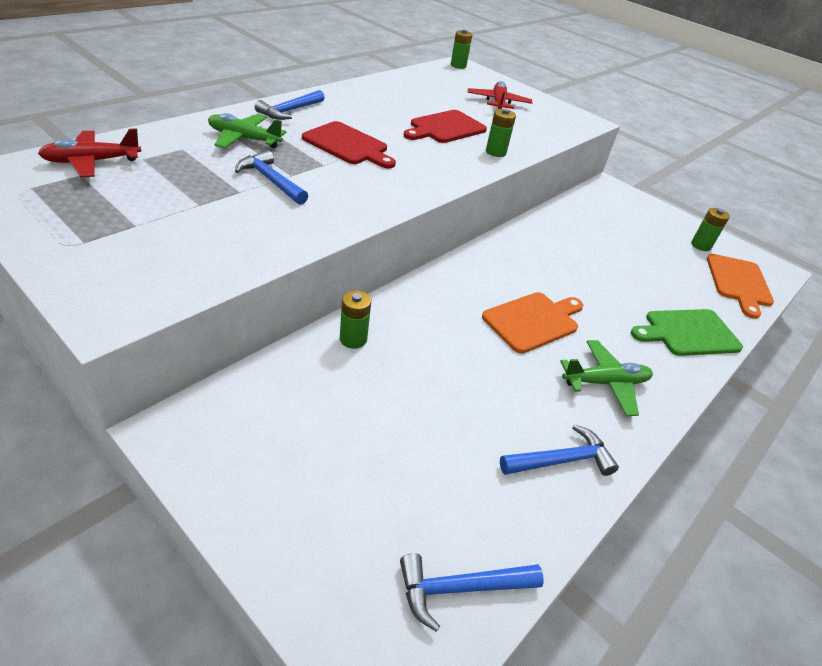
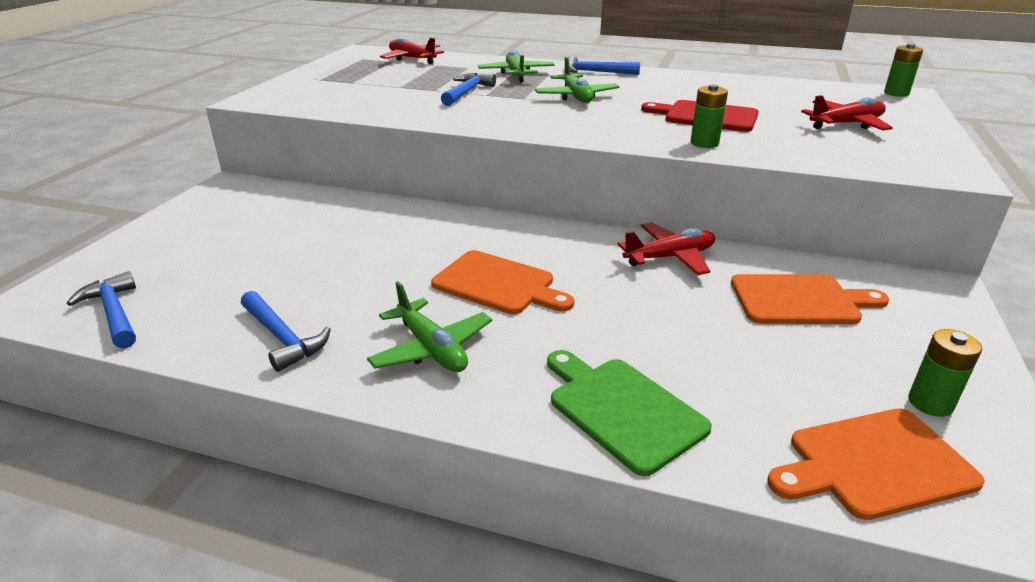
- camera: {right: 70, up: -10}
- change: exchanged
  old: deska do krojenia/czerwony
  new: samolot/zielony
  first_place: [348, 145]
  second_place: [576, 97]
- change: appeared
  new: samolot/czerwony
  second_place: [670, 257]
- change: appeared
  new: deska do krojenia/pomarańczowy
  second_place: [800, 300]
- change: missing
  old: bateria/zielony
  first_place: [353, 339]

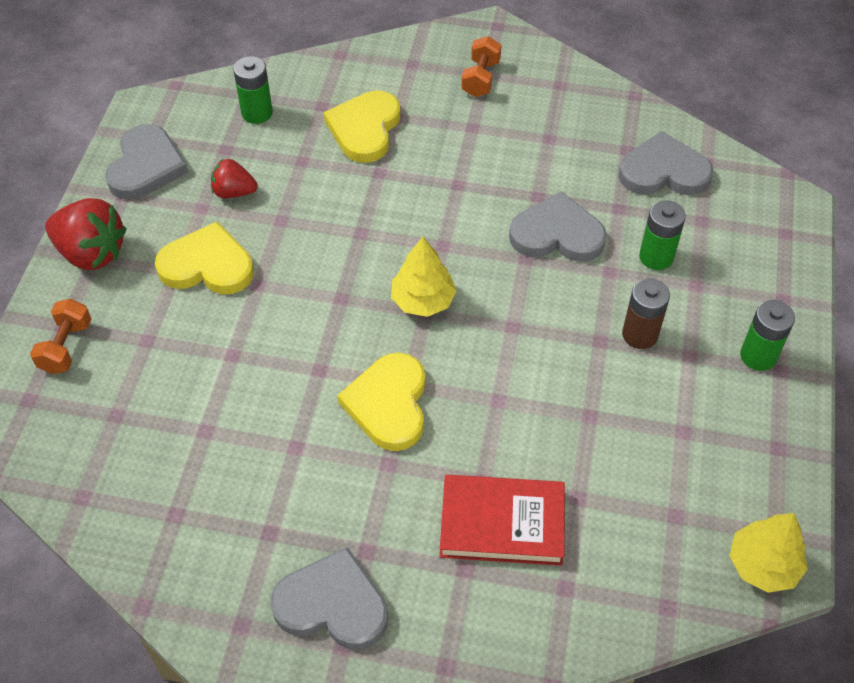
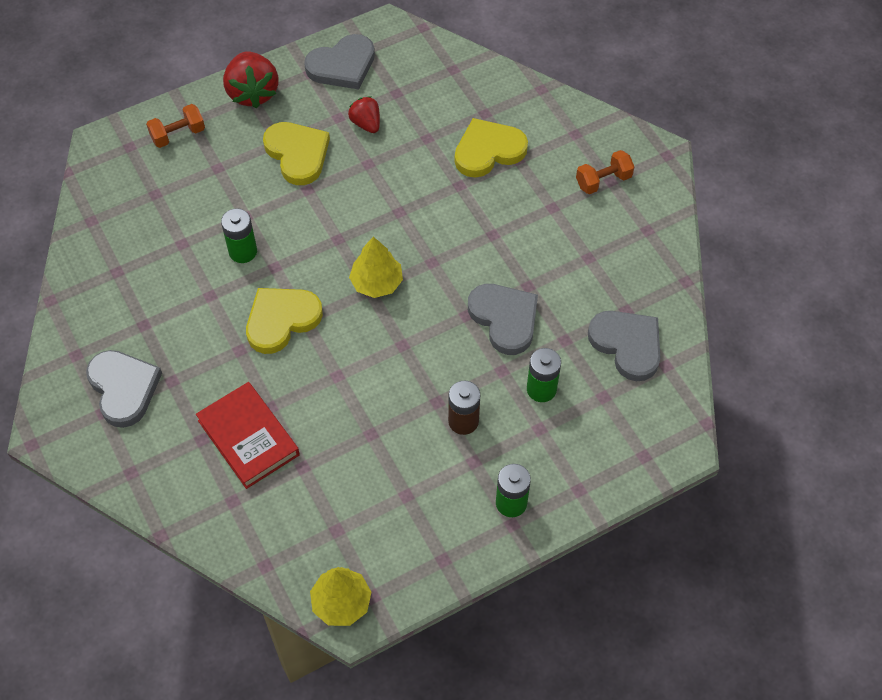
- camera: {right: 50, up: 5}
- change: relocated
  old: bateria/zielony
  first_place: [257, 113]
  second_place: [243, 251]

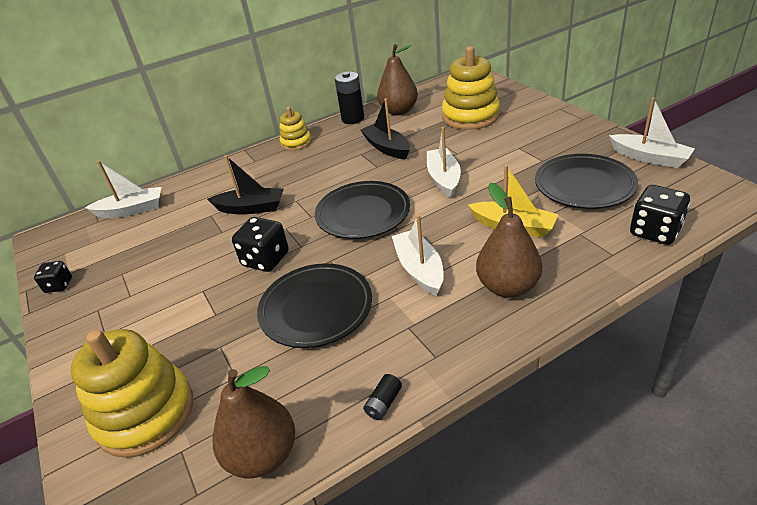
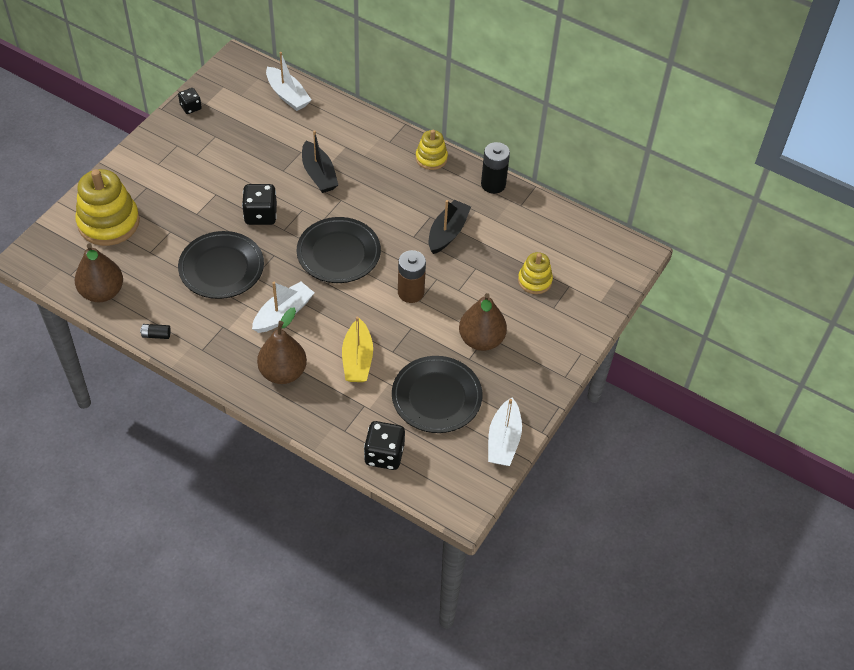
- camera: {right: 55, up: 15}
- change: exchanged
  old: łódka/biały
  new: bateria/brązowy
  first_place: [443, 179]
  second_place: [411, 292]
- change: relocated
  old: gruszka/brązowy
  first_place: [399, 111]
  second_place: [481, 340]
- change: size
  old: zabawka nakładanka/żółty
  first_place: [470, 116]
  second_place: [534, 281]
  factor: 0.55

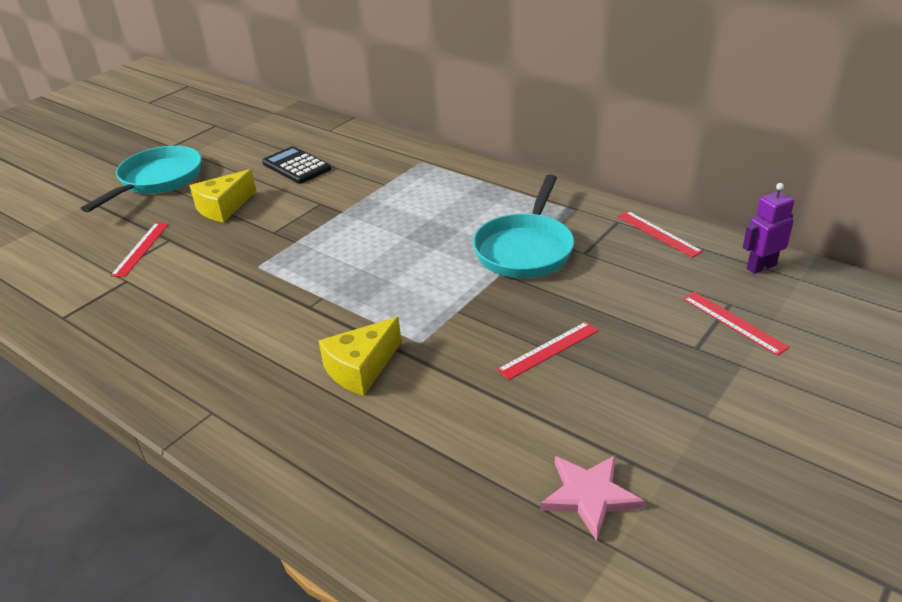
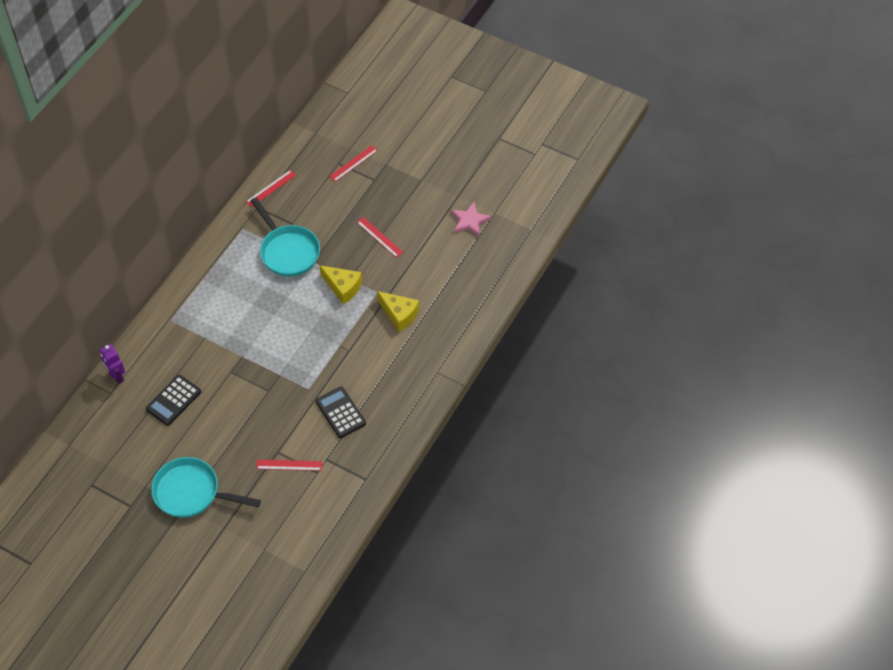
- camera: {right: -100, up: 20}
- change: relocated
  old: robot/fioletowy
  first_place: [761, 267]
  second_place: [117, 376]
- change: spun
  old: patelnia/turkusowy
  first_place: [525, 249]
  second_place: [288, 251]
  degrees: 45
- change: appeared
  new: kalkulator/czarny
  second_place: [340, 412]
- change: relocated
  old: ser/żółty
  first_place: [223, 207]
  second_place: [343, 287]

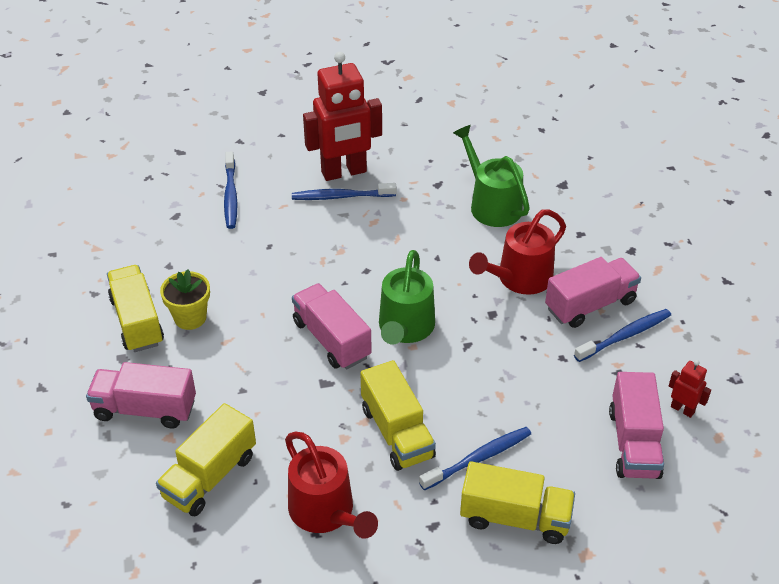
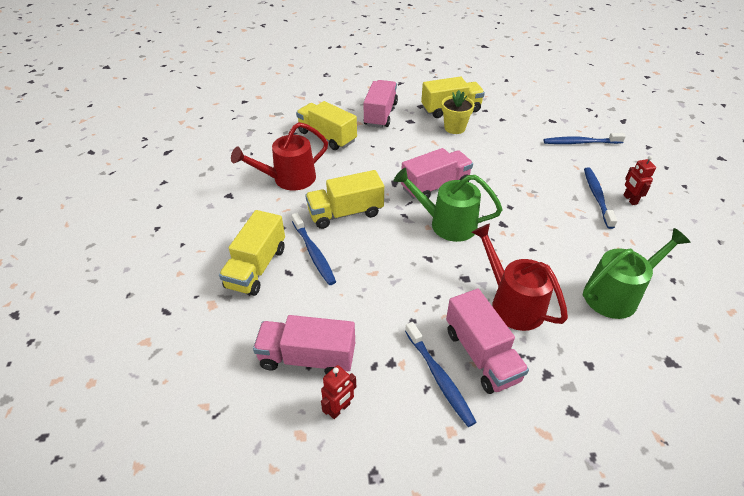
- camera: {right: 95, up: 0}
- change: size
  old: robot/czerwony
  first_place: [344, 172]
  second_place: [630, 199]
  factor: 0.43

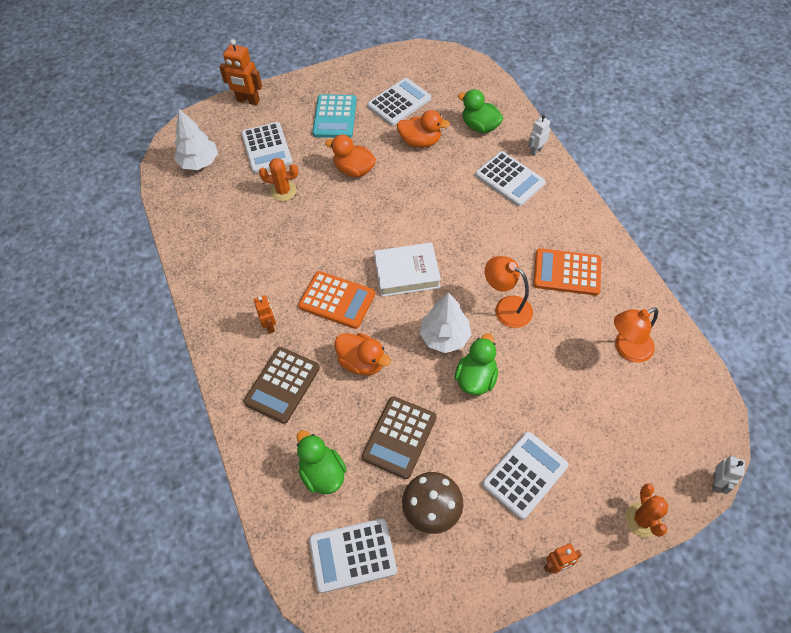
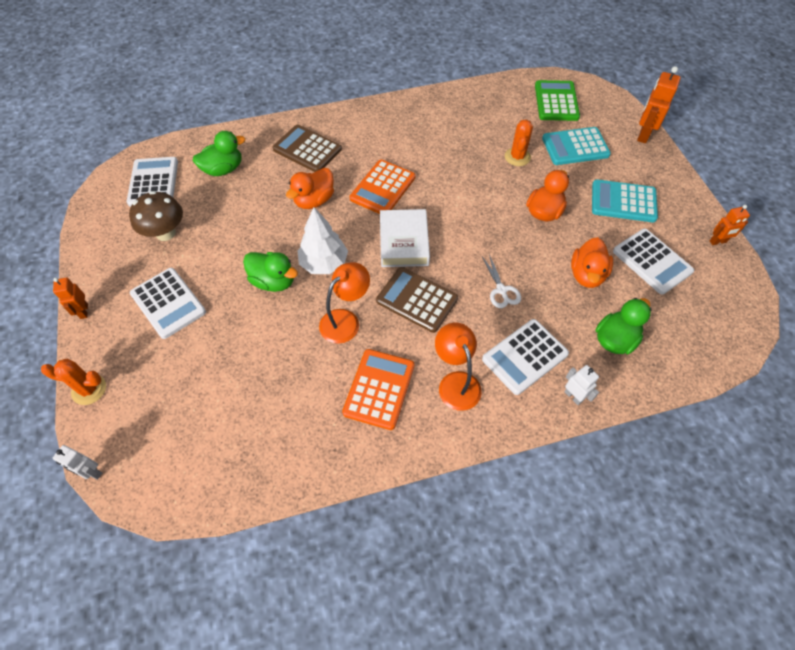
- camera: {right: 95, up: 0}
- change: relocated
  old: kalkulator/brązowy
  first_place: [399, 437]
  second_place: [417, 300]
- change: relocated
  old: lampka/pomarańczowy
  first_place: [627, 349]
  second_place: [456, 382]
- change: appeared
  new: nożyczki/biały
  second_place: [501, 290]
- change: exchanged
  old: drzewko/biały
  new: kalkulator/zielony
  first_place: [199, 162]
  second_place: [556, 101]
- change: colour
  old: kalkulator/biały
  new: kalkulator/turkusowy
  first_place: [266, 148]
  second_place: [575, 147]
- change: relocated
  old: robot/pomarańczowy
  first_place: [270, 325]
  second_place: [718, 242]

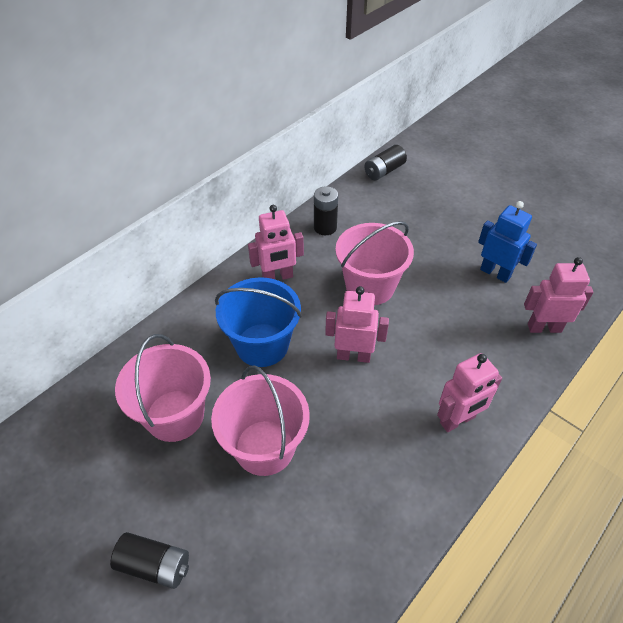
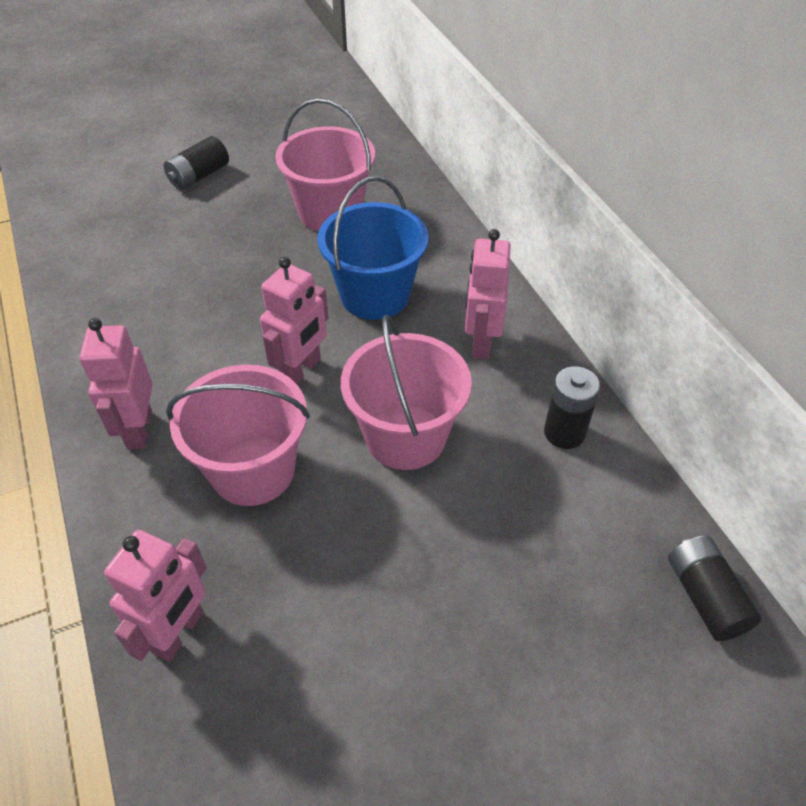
- camera: {right: 115, up: 0}
- change: relocated
  old: wiadro/różowy
  first_place: [264, 447]
  second_place: [253, 470]
- change: missing
  old: robot/niebieski
  first_place: [495, 273]

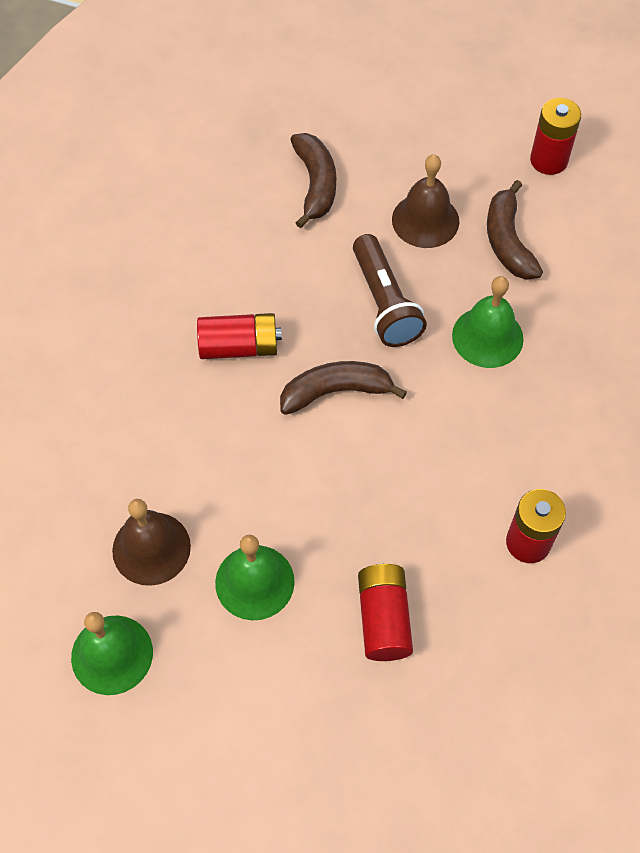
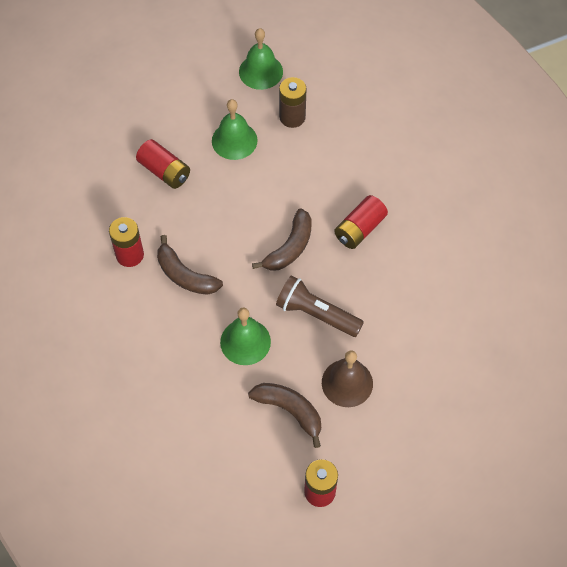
- camera: {right: 135, up: 0}
- change: relocated
  old: banan/brązowy
  first_place: [315, 184]
  second_place: [185, 275]
- change: exchanged
  old: dzwonek/brązowy
  new: bateria/brązowy
  first_place: [151, 548]
  second_place: [292, 117]

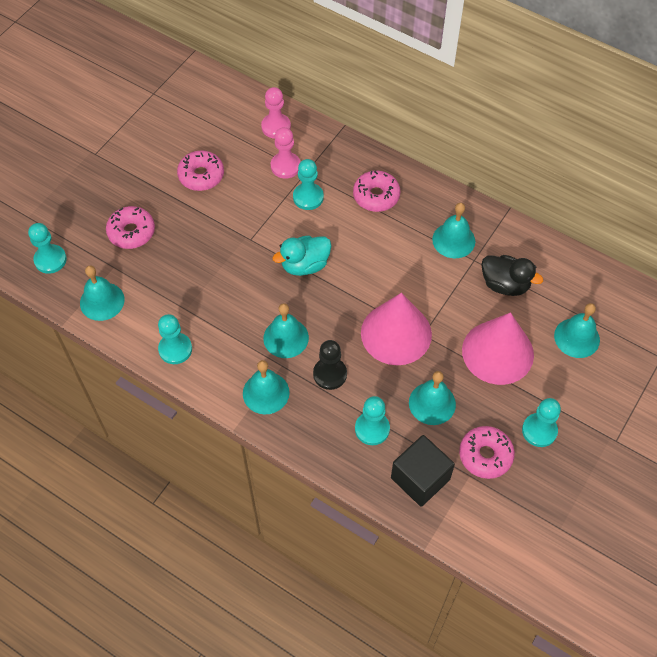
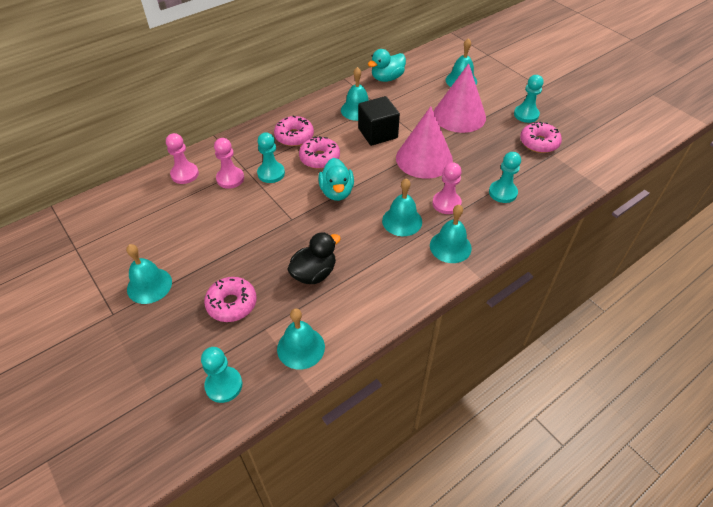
- camera: {right: -70, up: -10}
- change: relocated
  old: dzwonek/turkusowy
  first_place: [432, 403]
  second_place: [149, 285]
- change: relocated
  old: kaczka/czarny
  first_place: [505, 284]
  second_place: [314, 273]
- change: relocated
  old: donut/różowy
  first_place: [201, 175]
  second_place: [319, 158]
- change: relocated
  old: sześcian/czarny
  first_place: [420, 478]
  second_place: [377, 133]
- change: appeared
  new: kaczka/turkusowy
  second_place: [387, 78]
- change: colour
  old: pionek/czarny
  new: pionek/różowy
  first_place: [330, 374]
  second_place: [446, 203]
- change: missing
  old: pionek/turkusowy
  first_place: [175, 349]

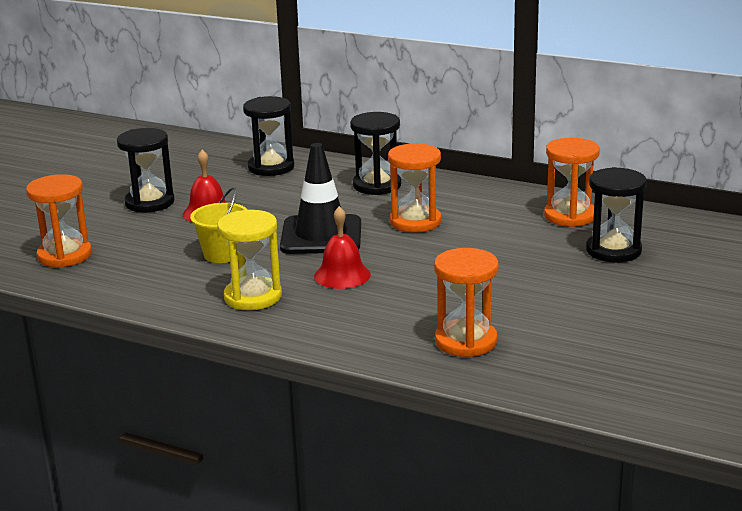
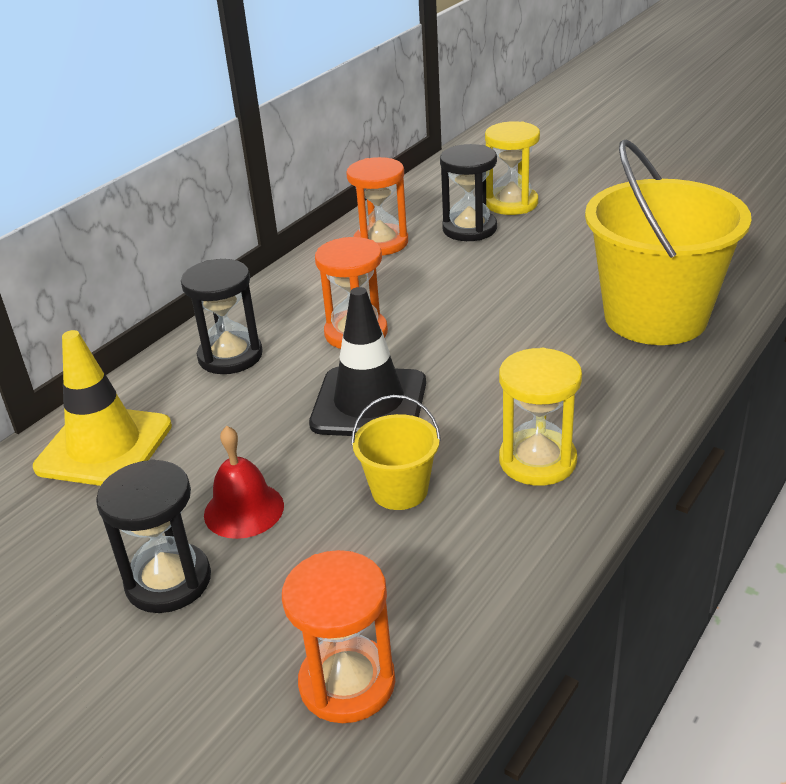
- camera: {right: -80, up: 10}
- change: exchanged
  old: klepsydra/czarny
  new: pachołek/żółty
  first_place: [271, 167]
  second_place: [104, 447]
- change: appeared
  new: klepsydra/żółty
  second_place: [511, 203]
- change: exchanged
  old: klepsydra/pomarańczowy
  new: wiadro/żółty
  first_place: [466, 341]
  second_place: [655, 317]
- change: missing
  old: dzwonek/czerwony
  first_place: [342, 275]

